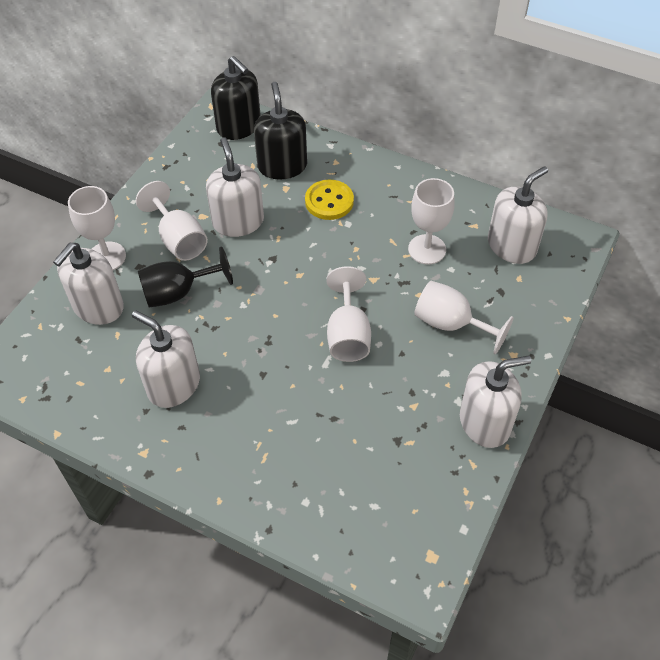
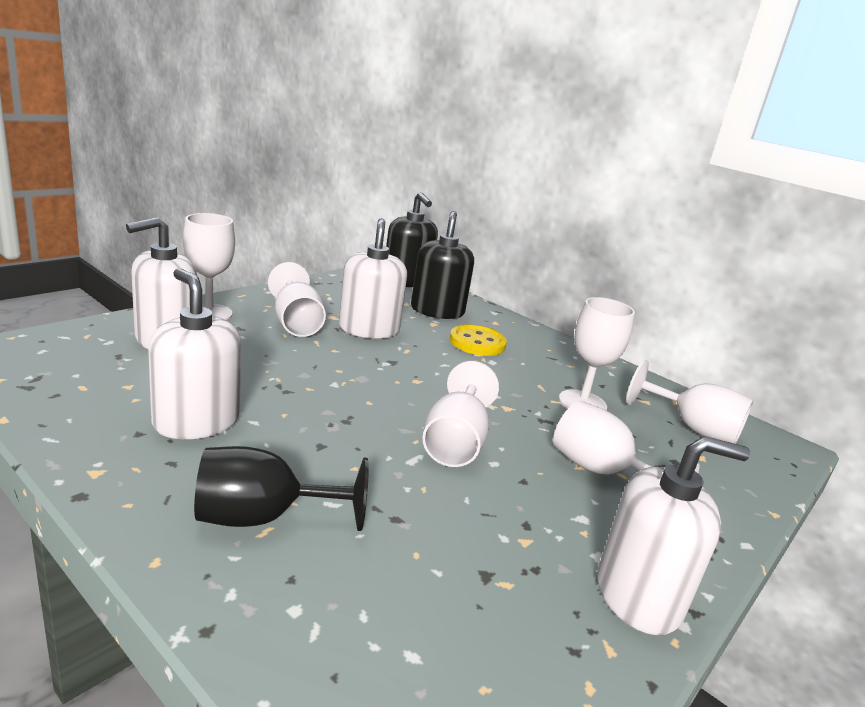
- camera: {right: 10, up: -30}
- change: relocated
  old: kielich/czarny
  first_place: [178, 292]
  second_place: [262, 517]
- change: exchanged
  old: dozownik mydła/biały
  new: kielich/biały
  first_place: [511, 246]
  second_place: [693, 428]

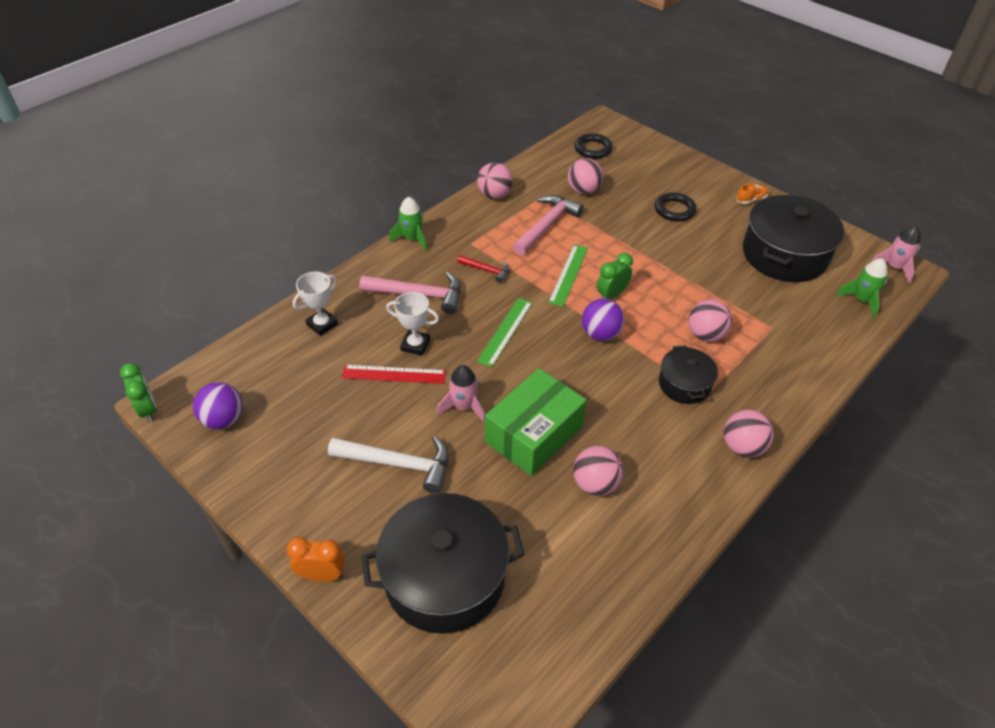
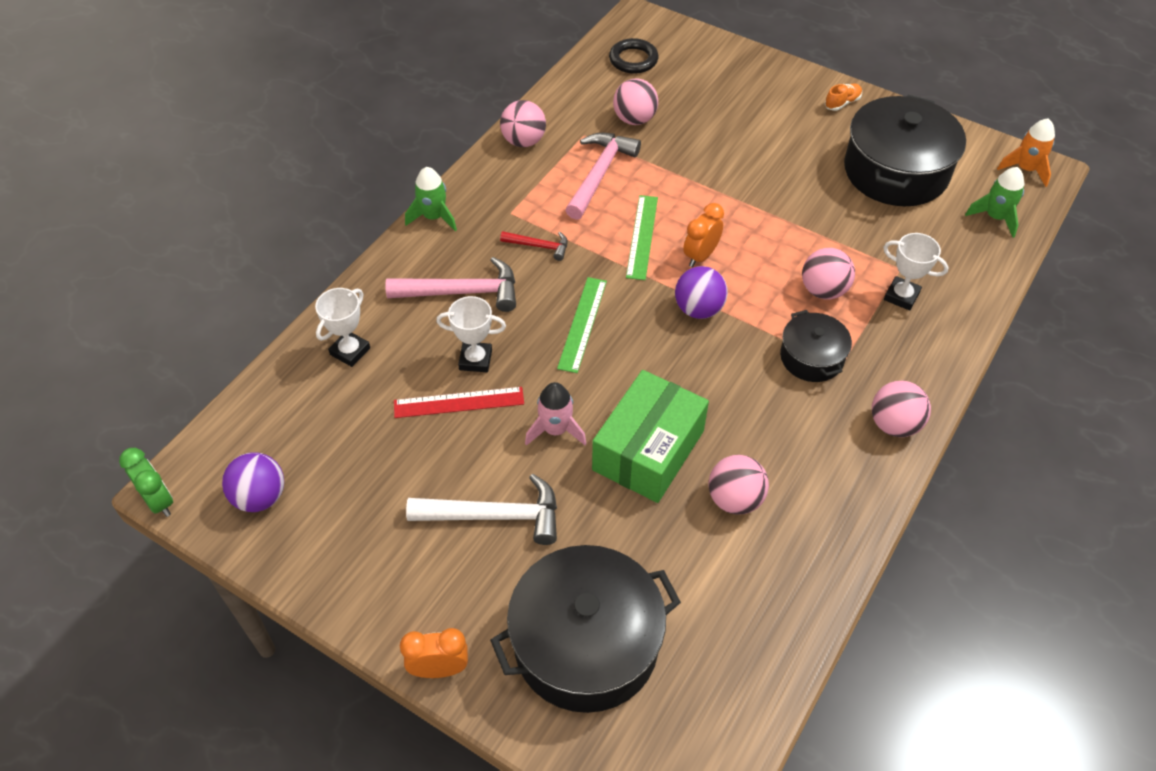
- camera: {right: -10, up: 5}
- change: colour
  old: budzik/zielony
  new: budzik/pomarańczowy
  first_place: [611, 295]
  second_place: [700, 256]
- change: appeared
  new: puchar/biały
  second_place: [901, 296]
- change: colour
  old: rakieta/różowy
  new: rakieta/pomarańczowy
  first_place: [894, 268]
  second_place: [1026, 169]
- change: missing
  old: pierścień/czarny
  first_place: [674, 210]

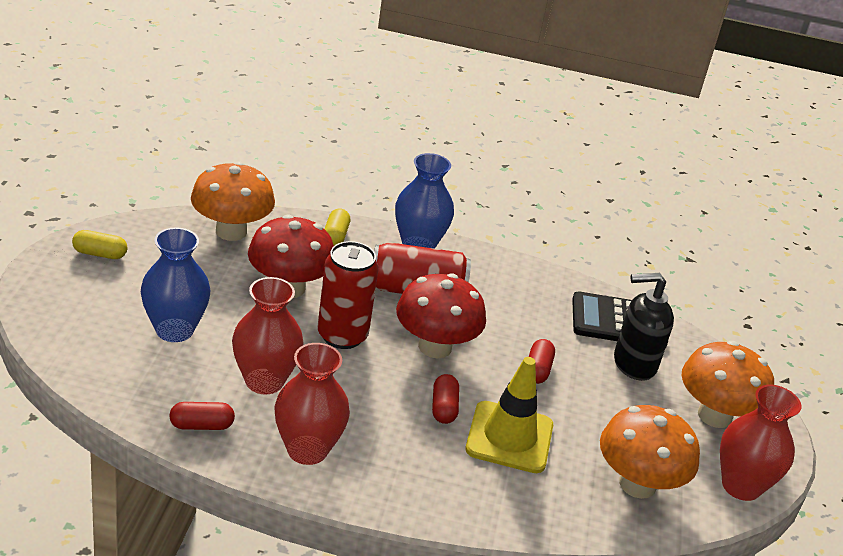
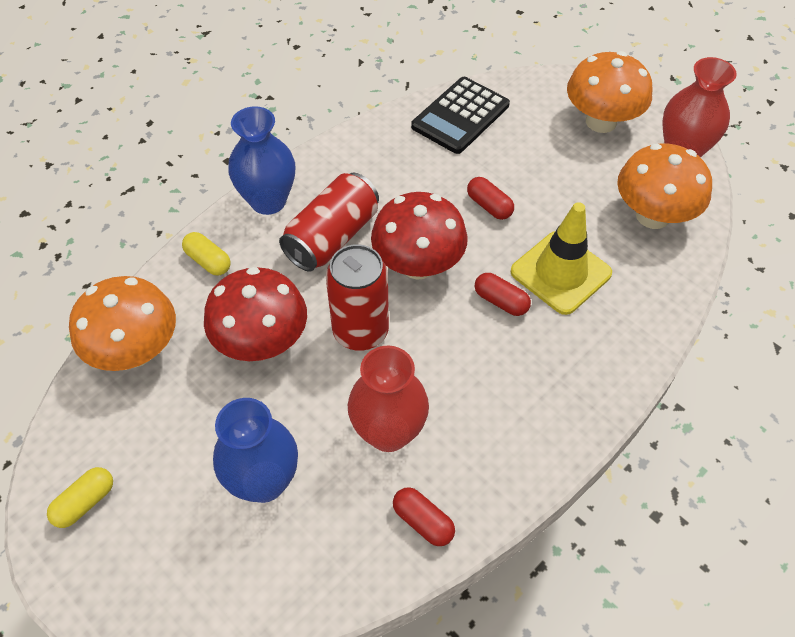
- camera: {right: -50, up: 20}
- change: spun
  old: kapsułka/czerwony
  first_place: [201, 425]
  second_place: [423, 521]
  degrees: -75
- change: missing
  old: wazon/czerwony
  first_place: [307, 450]
- change: missing
  old: dozownik mydła/czarny
  first_place: [633, 364]

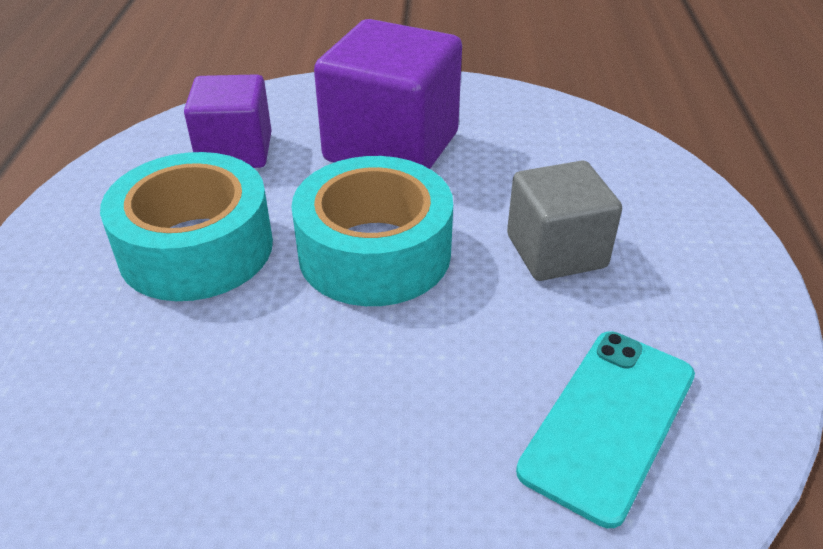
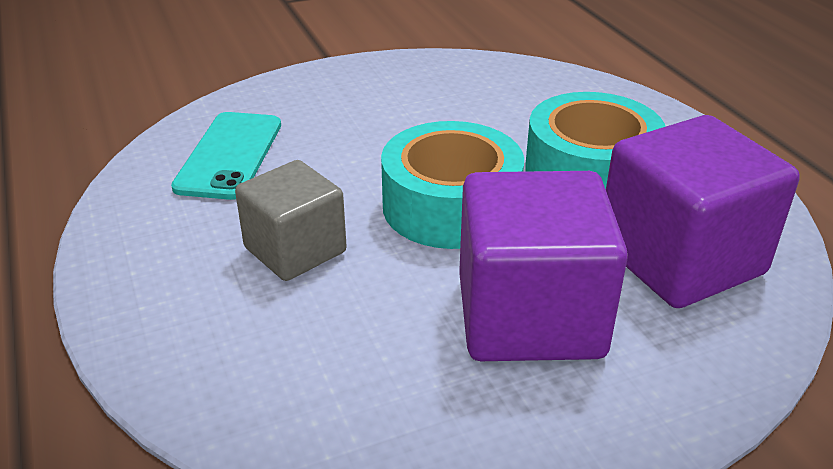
- camera: {right: 155, up: -5}
- change: size
  old: sześcian/fioletowy
  first_place: [235, 151]
  second_place: [680, 259]
  factor: 1.58

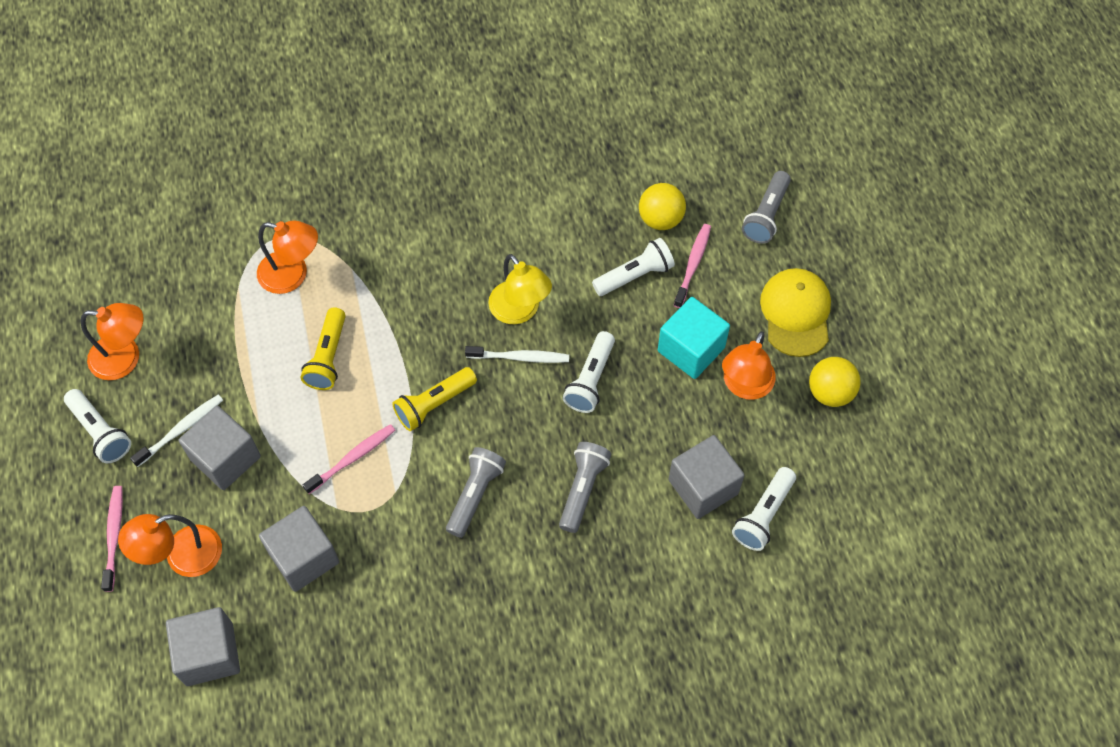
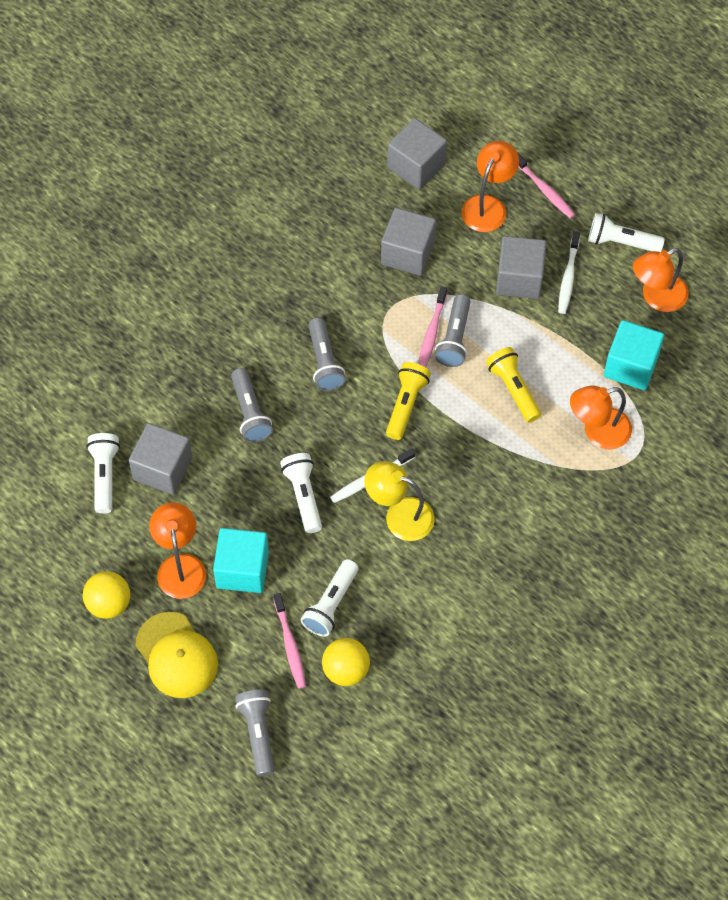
- camera: {right: 145, up: 0}
- change: appeared
  new: latarka/szary
  second_place: [454, 338]
- change: appeared
  new: sześcian/turkusowy
  second_place: [631, 366]

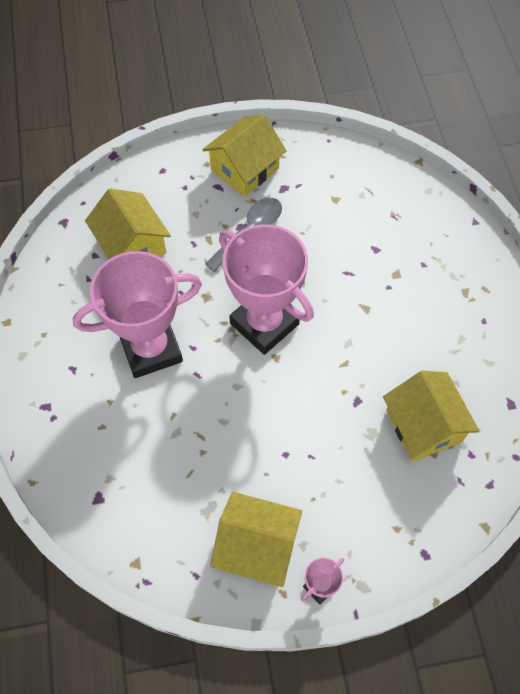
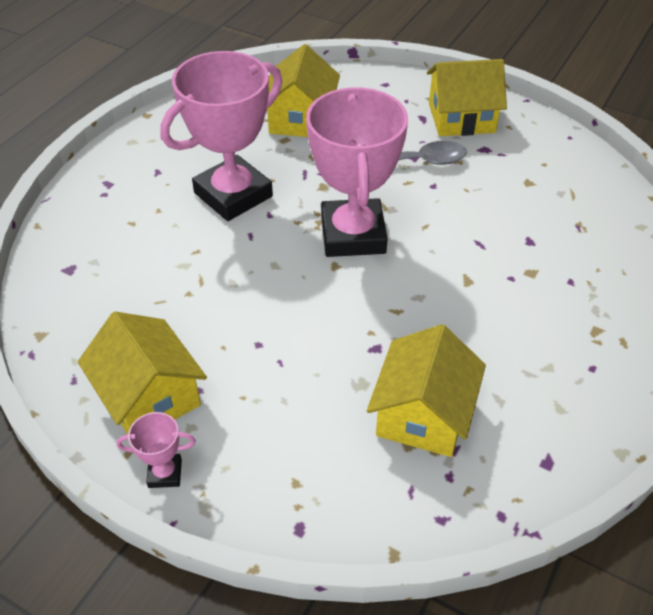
- camera: {right: 40, up: -15}
- change: spun
  old: puchar/różowy
  first_place: [151, 349]
  second_place: [233, 195]
  degrees: -60

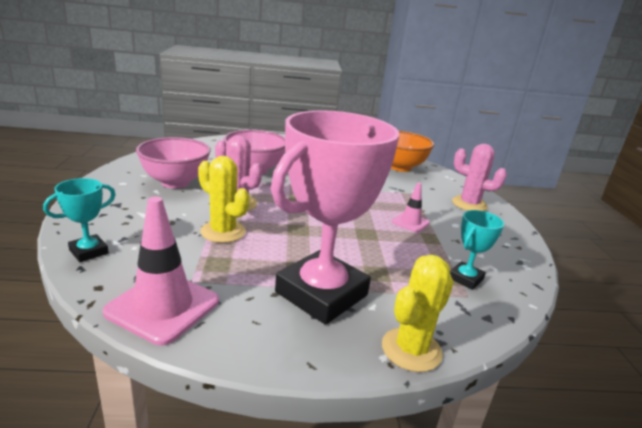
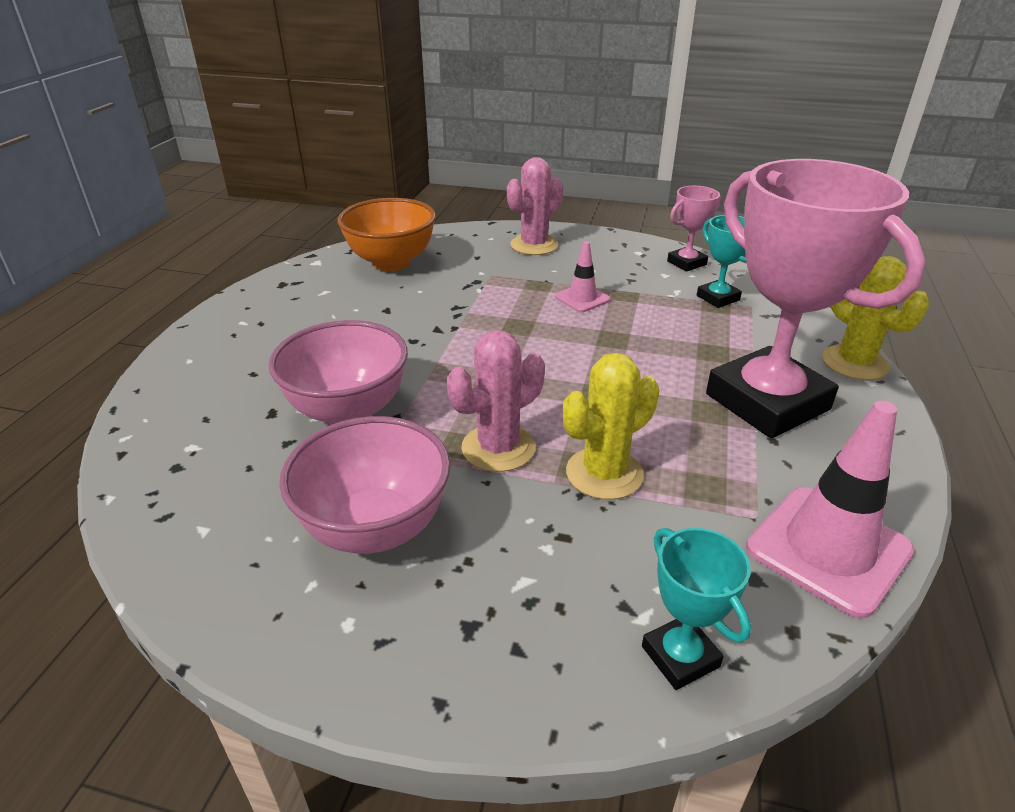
- camera: {right: -70, up: 10}
- change: appeared
  new: puchar/różowy
  second_place: [686, 263]

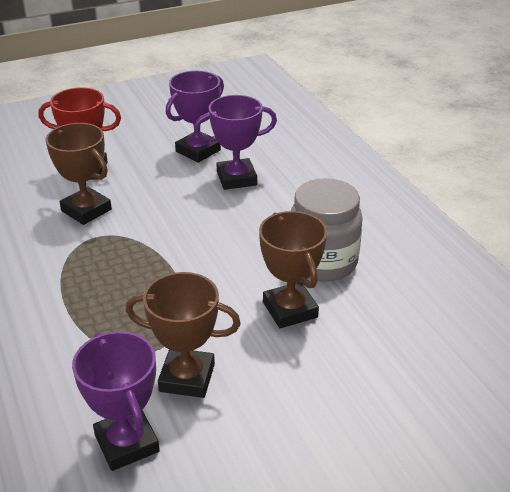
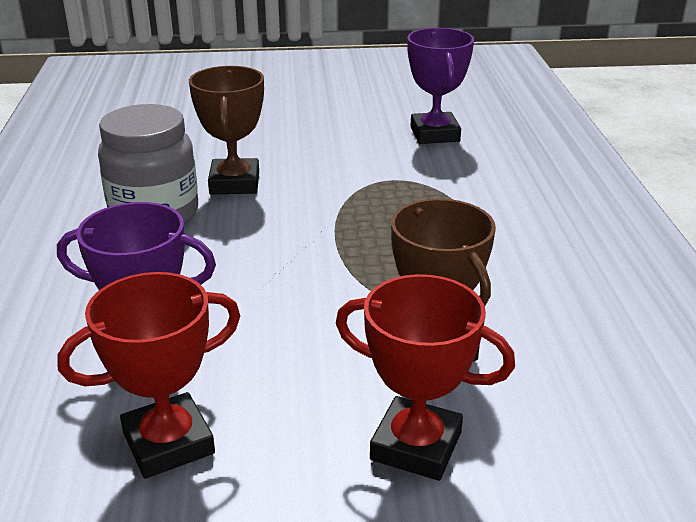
- camera: {right: -160, up: -5}
- change: colour
  old: puchar/fioletowy
  new: puchar/czerwony
  first_place: [198, 151]
  second_place: [168, 443]
- change: missing
  old: puchar/brązowy
  first_place: [187, 378]

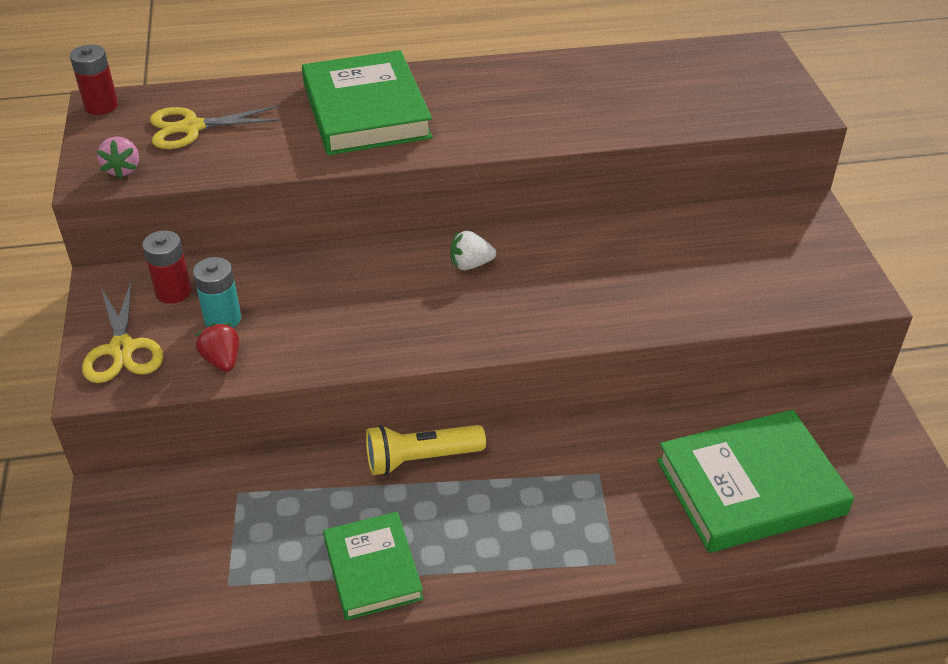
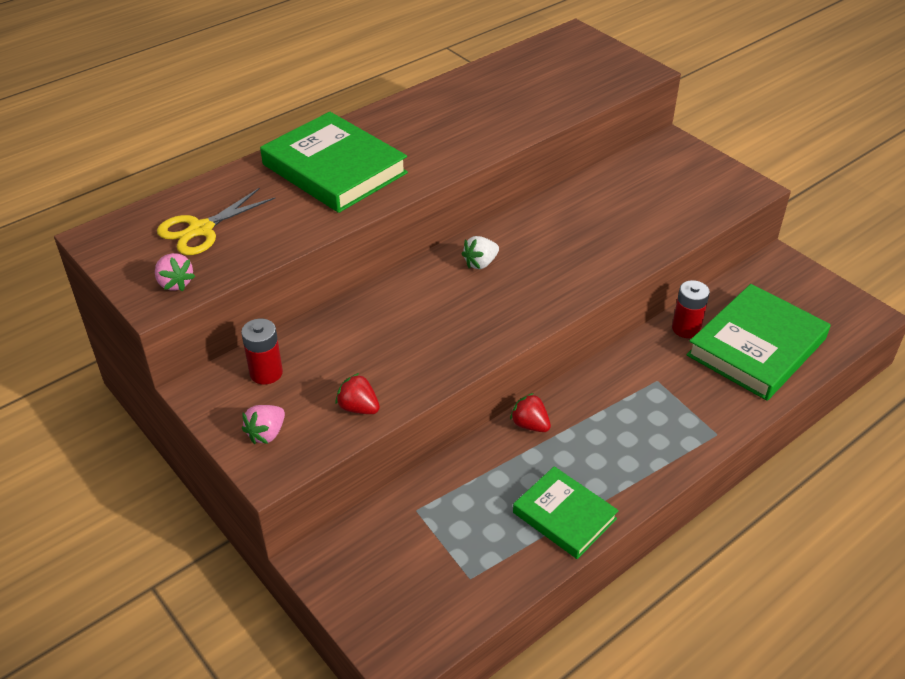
- camera: {right: -30, up: 0}
- change: exchanged
  old: nożyczki/żółty
  new: truskawka/różowy
  first_place: [122, 349]
  second_place: [266, 433]
- change: exchanged
  old: latarka/żółty
  new: truskawka/czerwony
  first_place: [420, 459]
  second_place: [530, 425]
- change: relocated
  old: bateria/czerwony
  first_place: [101, 106]
  second_place: [686, 328]
- change: missing
  old: bateria/turkusowy
  first_place: [222, 319]

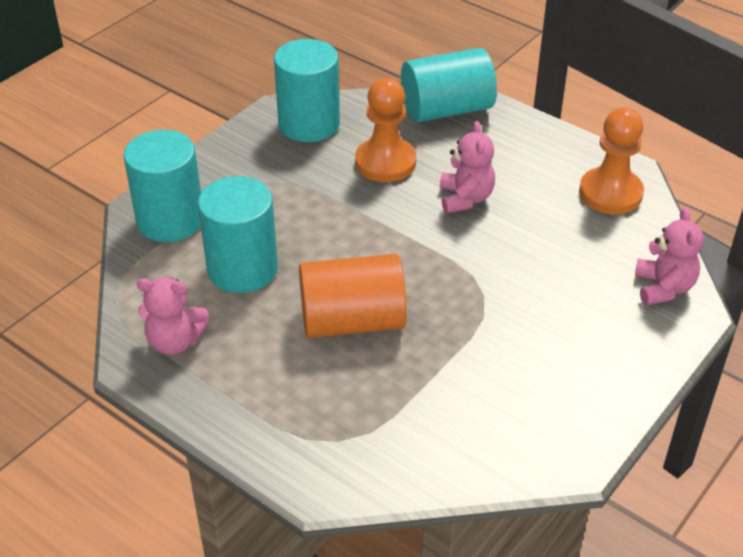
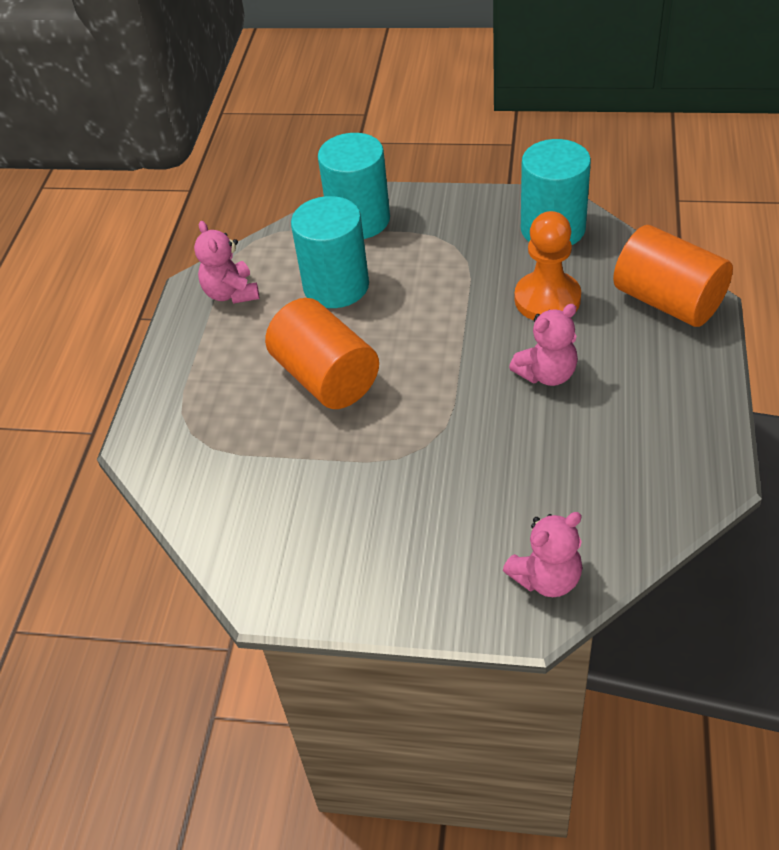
- camera: {right: 65, up: 5}
- change: colour
  old: walec/turkusowy
  new: walec/pomarańczowy
  first_place: [446, 110]
  second_place: [668, 301]
- change: missing
  old: pionek/pomarańczowy
  first_place: [610, 193]

